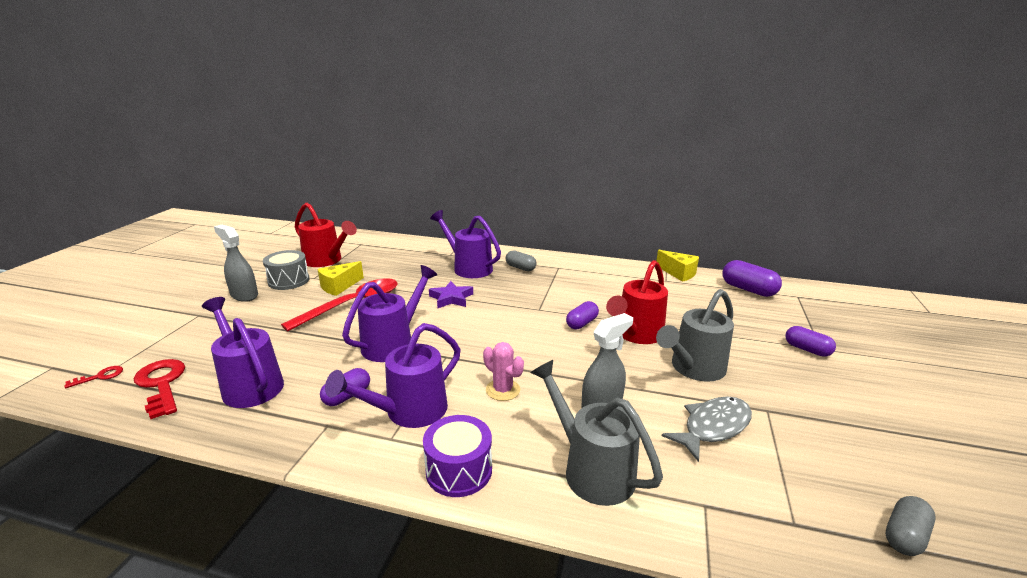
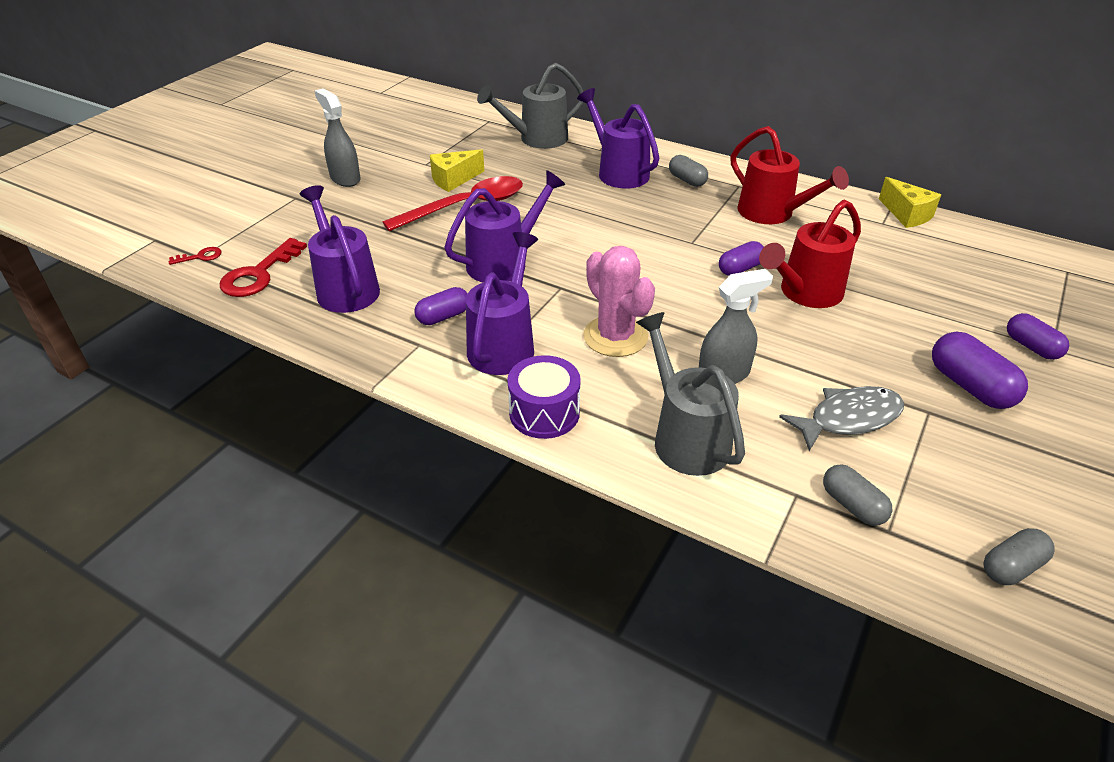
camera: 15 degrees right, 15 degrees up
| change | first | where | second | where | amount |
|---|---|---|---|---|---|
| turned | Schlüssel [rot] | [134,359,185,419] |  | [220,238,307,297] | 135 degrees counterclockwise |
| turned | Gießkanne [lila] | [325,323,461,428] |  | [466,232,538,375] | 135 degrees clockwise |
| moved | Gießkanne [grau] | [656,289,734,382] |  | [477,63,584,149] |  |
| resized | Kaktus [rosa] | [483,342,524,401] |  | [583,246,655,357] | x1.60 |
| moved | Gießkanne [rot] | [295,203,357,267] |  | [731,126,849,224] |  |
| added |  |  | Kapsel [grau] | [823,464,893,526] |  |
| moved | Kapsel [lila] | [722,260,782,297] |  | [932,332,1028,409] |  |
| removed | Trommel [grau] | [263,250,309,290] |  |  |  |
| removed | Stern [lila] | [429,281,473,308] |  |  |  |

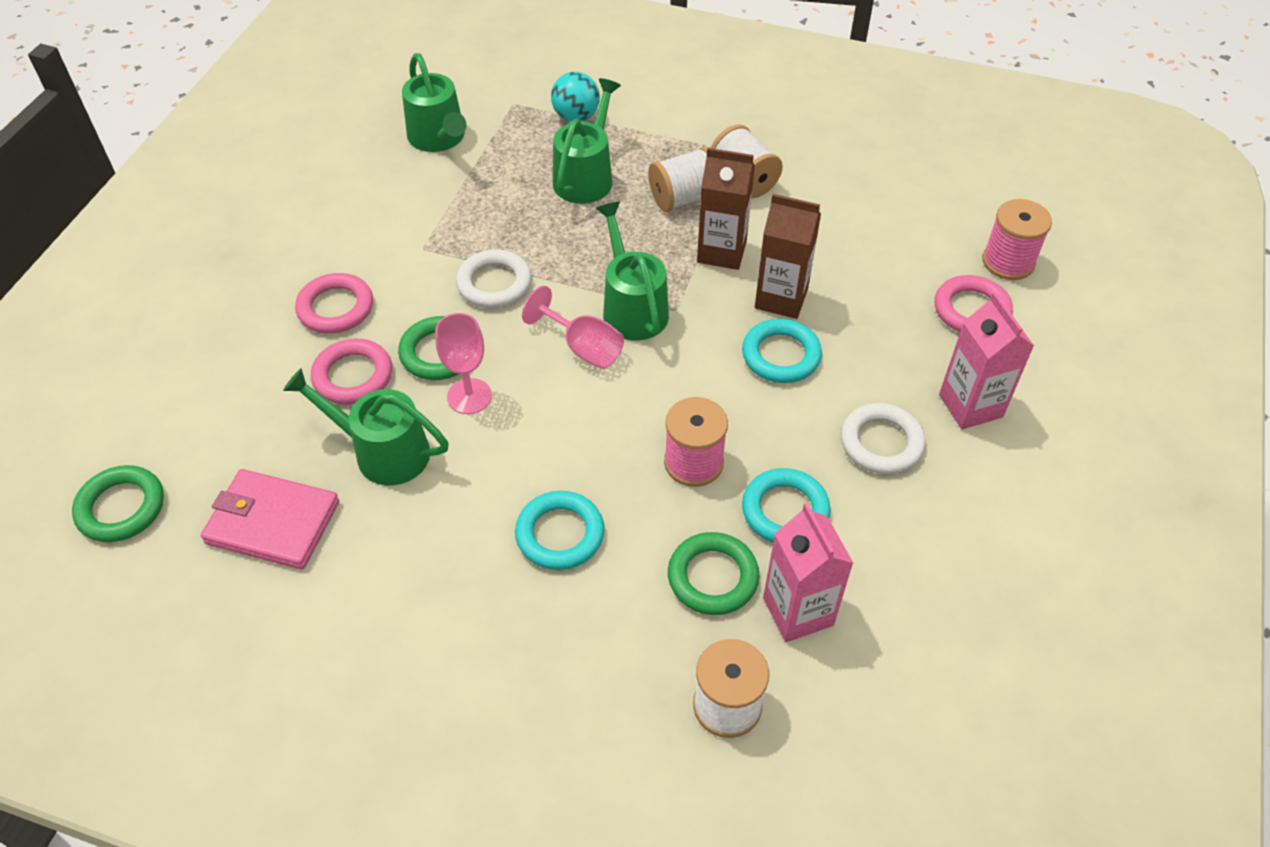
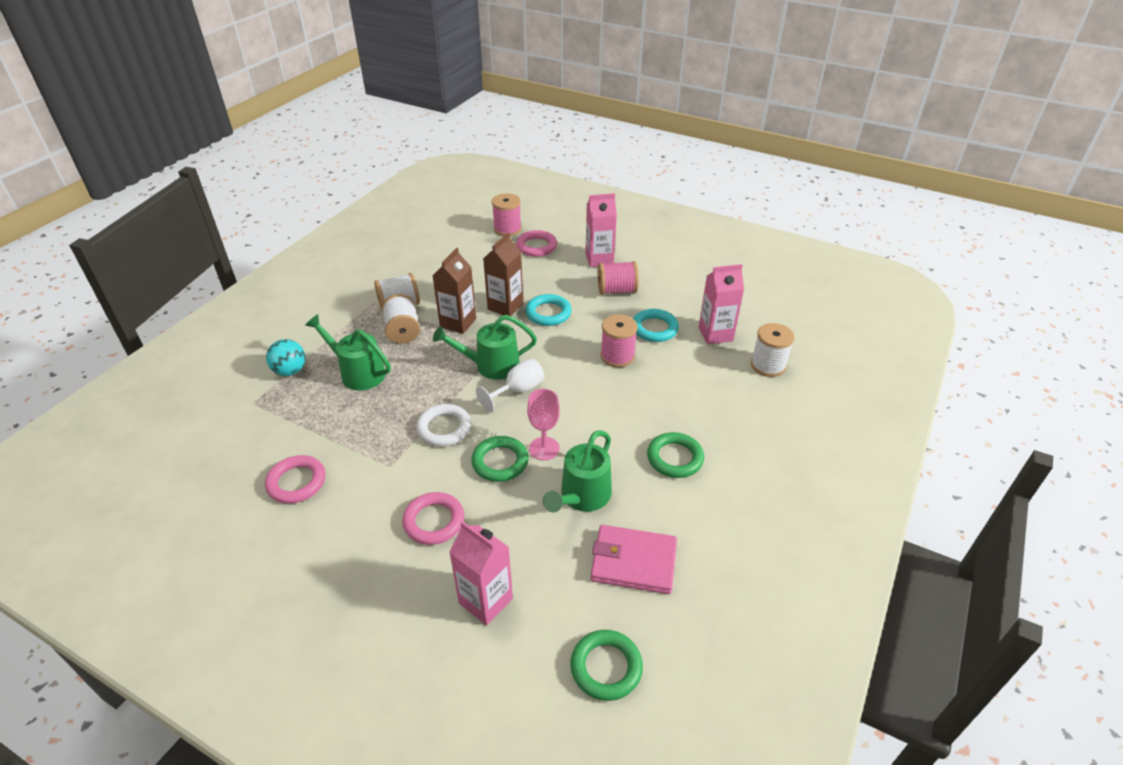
camera: 80 degrees left, 10 degrees down
| change | first | where | second | where | amount |
|---|---|---|---|---|---|
| moved | Ring [rosa] | [311,339,392,405] |  | [265,455,326,503] |  |
| added |  |  | Getränkekarton [rosa] | [449,521,513,625] |  |
| recoloured | Kelch [rosa] | [522,286,624,369] | Kelch [weiß] | [476,358,544,412] |  |
| turned | Geldbörse [rosa] | [201,469,339,569] |  | [590,525,677,594] | 75 degrees clockwise |
| replaced | Ring [weiß] | [841,403,926,474] | Garnrolle [rosa] | [598,261,639,295] |  |
| moved | Ring [grün] | [668,532,760,615] |  | [647,432,704,478] |  |
| removed | Gießkanne [grün] | [402,53,467,152] |  |  |  |
| removed | Ring [türkis] | [515,491,604,570] |  |  |  |

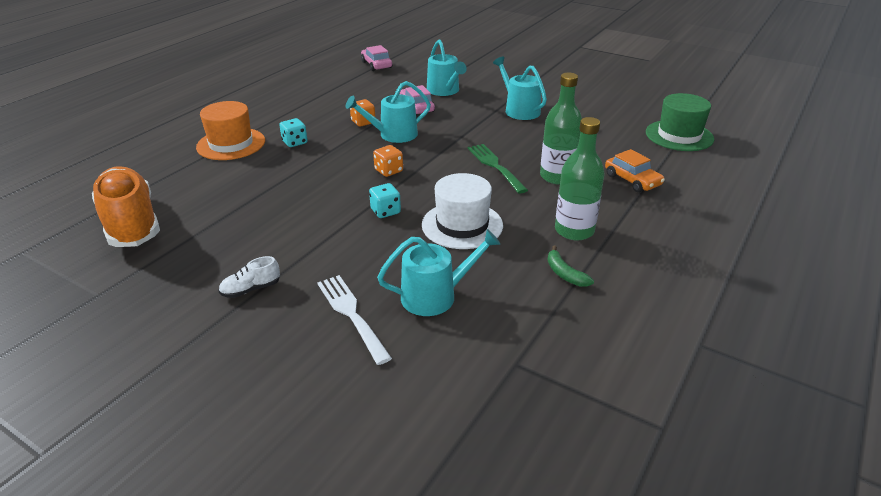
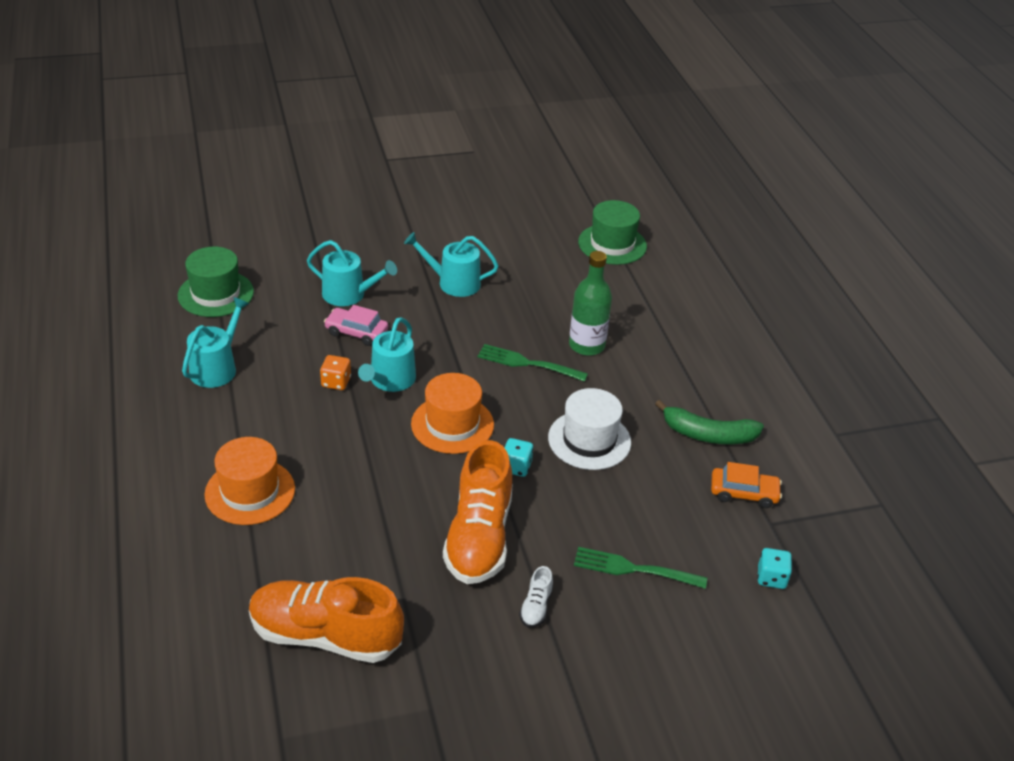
camera: 50 degrees left, 5 degrees up
| change | first | where | second | where | amount |
|---|---|---|---|---|---|
| replaced | Auto [rosa] | [361,45,392,71] | Hut [grün] | [178,247,254,317] |  |
| moved | Gießkanne [türkis] | [377,229,501,316] |  | [182,297,249,388] |  |
| replaced | Spielwürfel [orange] | [373,145,403,177] | Hut [orange] | [411,373,494,454] |  |
| added |  |  | Schuh [orange] | [443,440,513,584] |  |
| recoloured | Gabel [weiß] | [317,275,392,365] | Gabel [grün] | [574,547,707,589] |  |
| resized | Banane [grün] | [548,246,594,287] |  | [655,400,764,444] | x1.79 |
| moved | Auto [orange] | [605,149,665,192] |  | [711,462,782,508] |  |
| moved | Spielwürfel [türkis] | [279,118,308,147] |  | [757,548,792,589] |  |
| removed | Flasche [grün] | [555,117,605,241] |  |  |  |

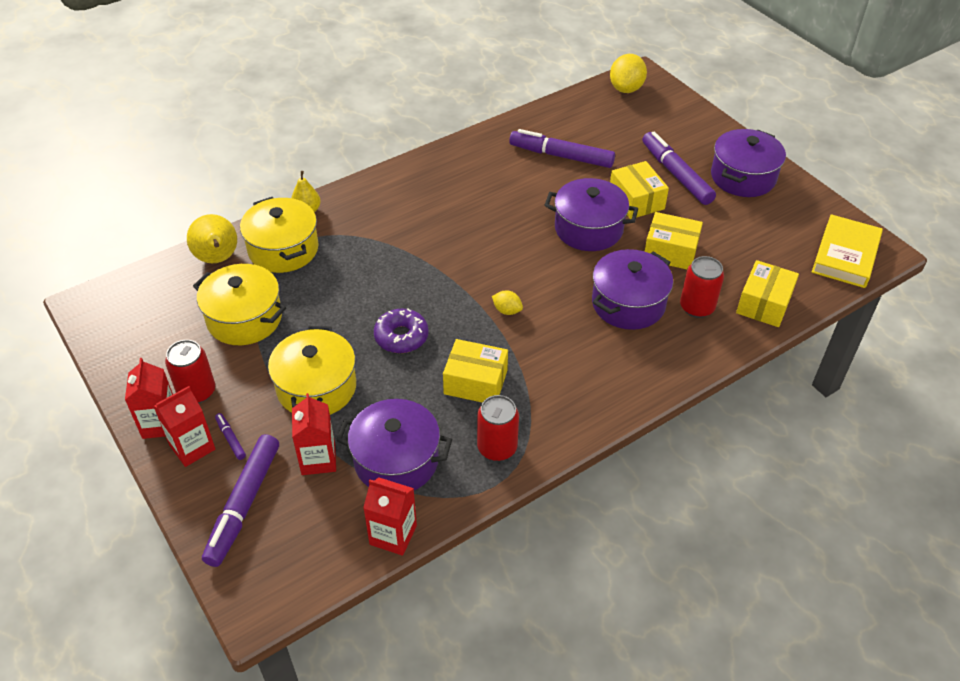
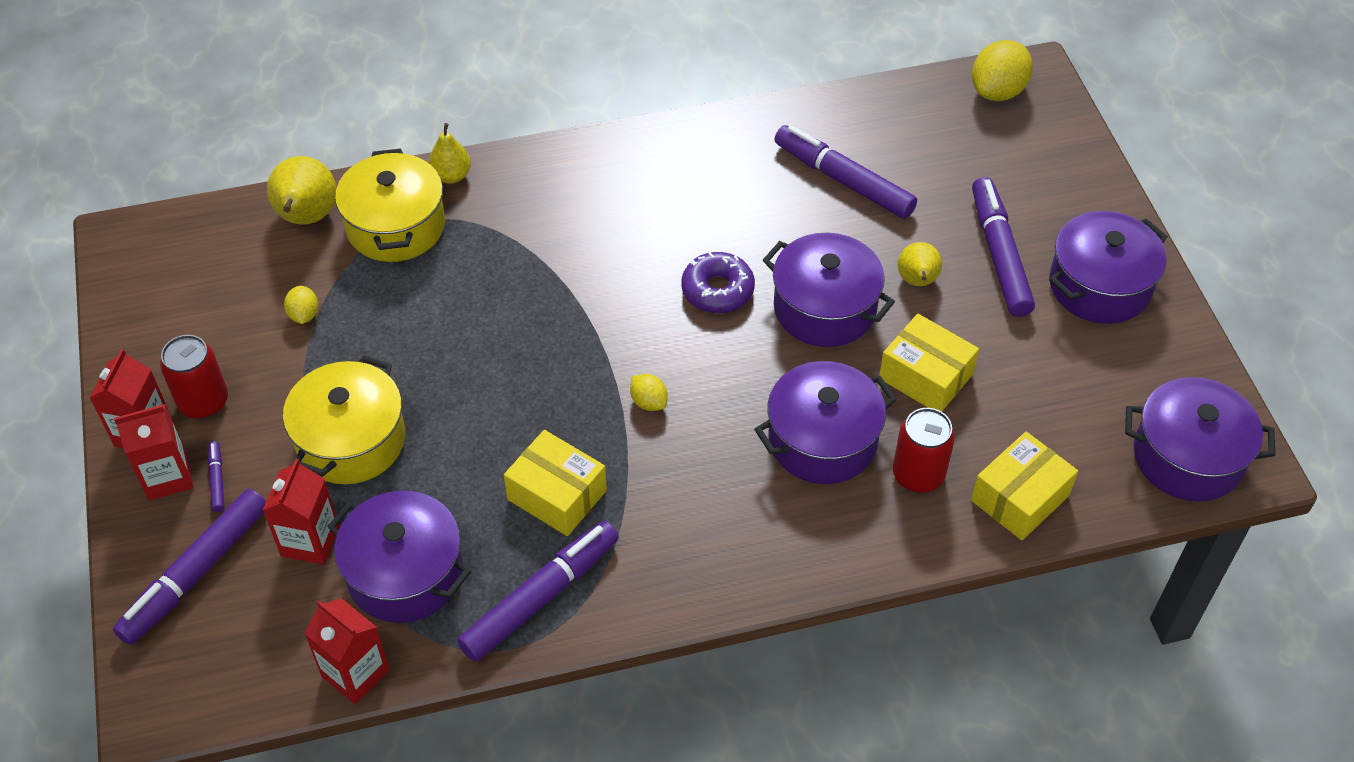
camera: 20 degrees right, 5 degrees up
| change | first | where | second | where | amount |
|---|---|---|---|---|---|
| replaced | Kochtopf [gelb] | [193,264,286,345] | Zitrone [gelb] | [284,286,318,324] |  |
| replaced | Dose [rot] | [477,395,519,461] | Filzstift [lila] | [457,521,619,661] |  |
| moved | Donut [lila] | [374,308,429,353] |  | [682,252,755,313] |  |
| replaced | Schachtel [gelb] | [610,161,669,219] | Birne [gelb] | [898,242,942,286] |  |
| replaced | Buch [gelb] | [812,214,883,288] | Kochtopf [lila] | [1125,377,1275,502] |  |

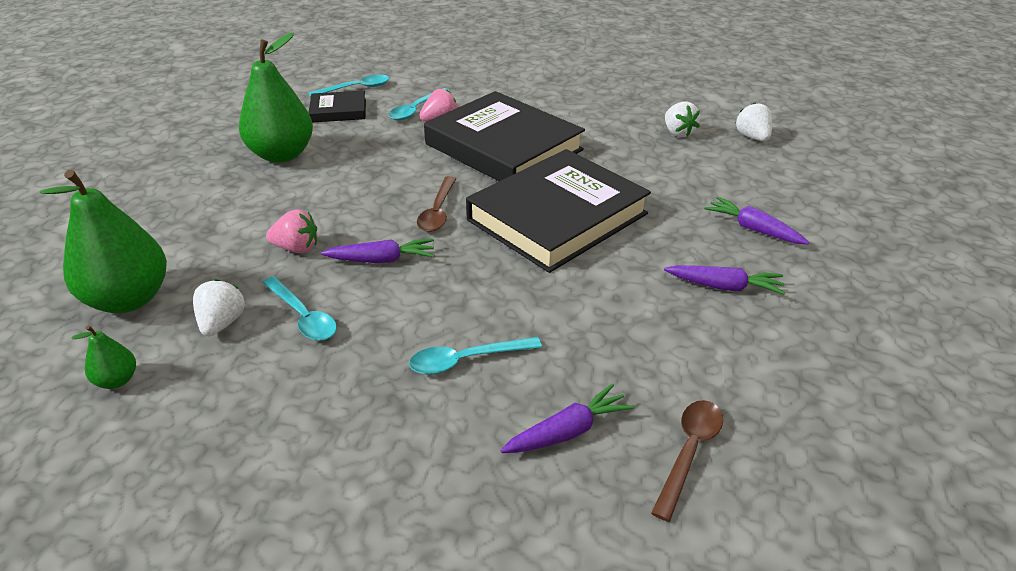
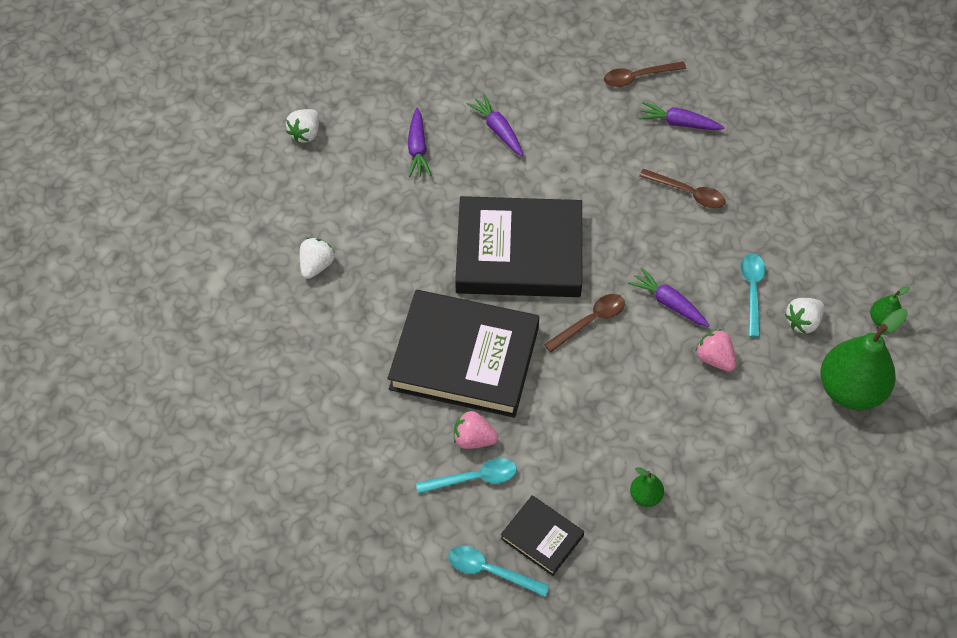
camera: 135 degrees left, 20 degrees up
| change | first | where | second | where | amount |
|---|---|---|---|---|---|
| moved | Erdbeere [weiß] | [735,102,772,141] |  | [286,109,319,143] |  |
| turned | Buch [schwarz] | [424,91,585,181] |  | [388,290,539,418] | 75 degrees counterclockwise |
| resized | Birne [grün] | [239,33,313,163] |  | [630,467,664,507] | x0.45 |
| recoloured | Löffel [türkis] | [409,337,542,375] | Löffel [braun] | [639,169,725,209] |  |

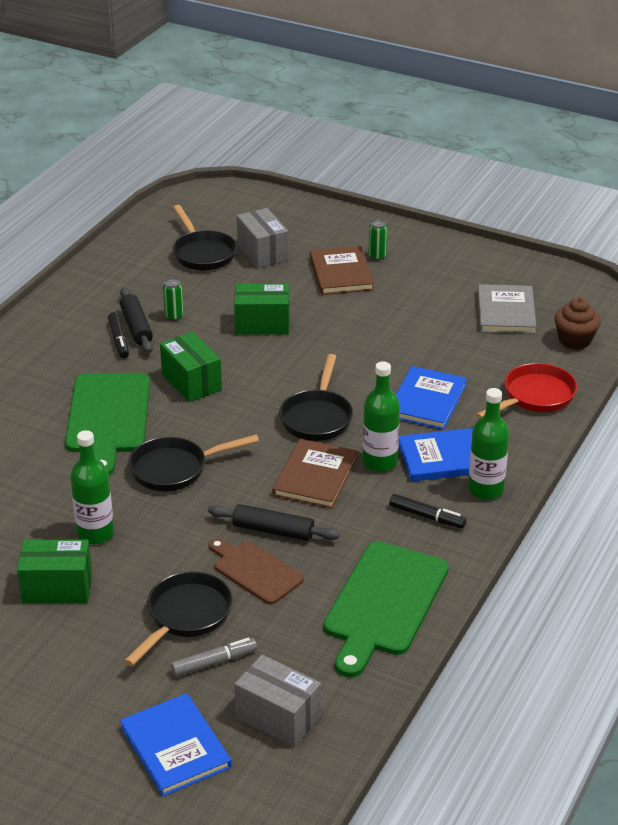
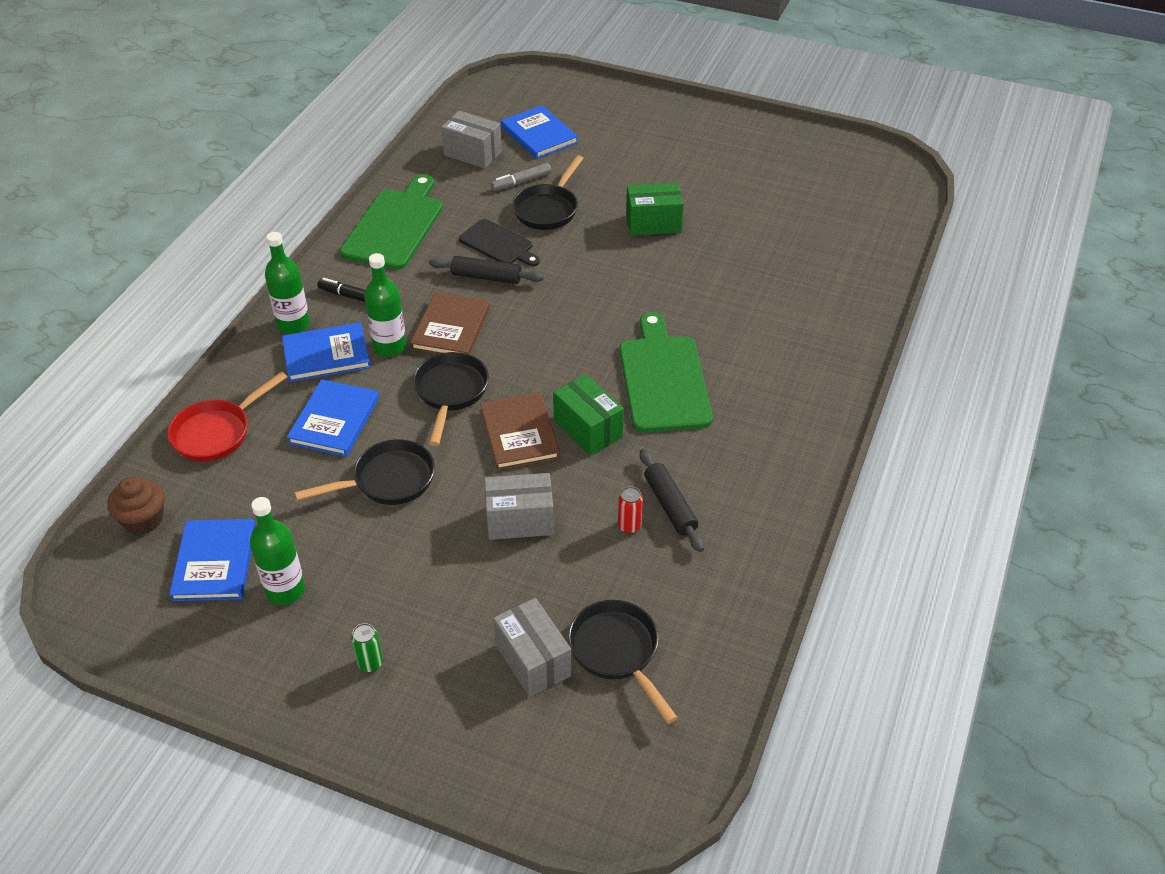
camera: 175 degrees right, 10 degrees up
| change | first | where | second | where | amount |
|---|---|---|---|---|---|
| recoloured | Buch [grau] | [478,284,536,334] | Buch [blau] | [169,519,256,601] |  |
| moved | Flasche [grün] | [70,430,114,544] |  | [250,497,305,605] |  |
| moved | Pfanne [schwarz] | [128,434,259,491] |  | [294,439,435,505] |  |
| recoloured | Schneidebrett [braun] | [209,538,304,604] | Schneidebrett [schwarz] | [459,219,540,266] |  |
| moved | Buch [braun] | [310,246,374,295] |  | [480,393,560,470] |  |
| recoloured | Schachtel [grün] | [234,284,289,335] | Schachtel [grau] | [484,473,554,540] |  |
| recoloured | Dose [grün] | [163,278,184,321] | Dose [rot] | [618,486,643,534] |  |
| removed | Filzstift [schwarz] | [108,312,129,359] |  |  |  |

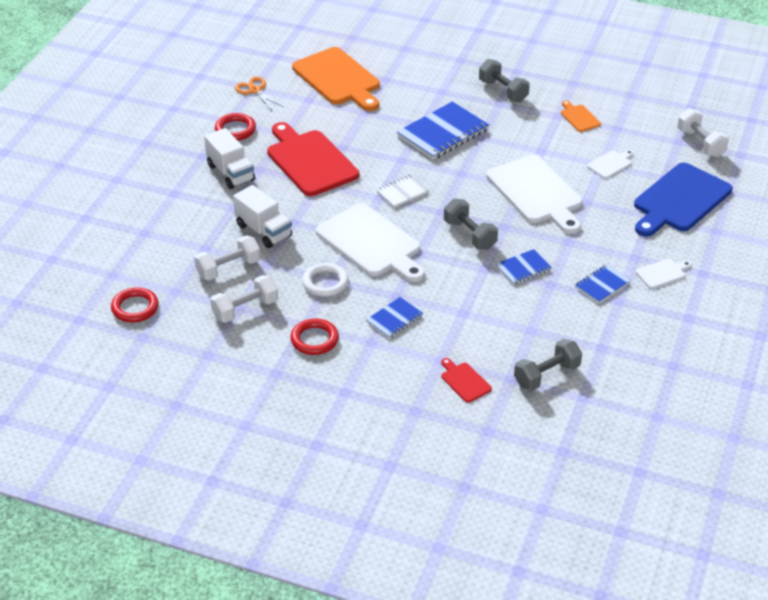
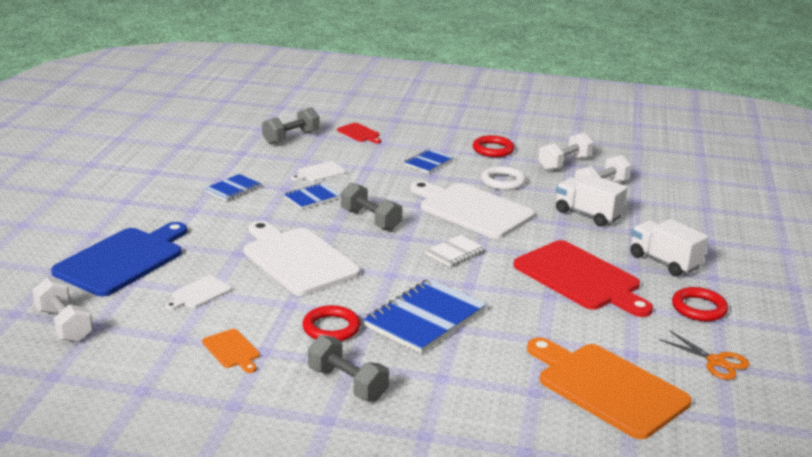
camera: 170 degrees right, 15 degrees down
| change | first | where | second | where | amount |
|---|---|---|---|---|---|
| moved | Schneidebrett [weiß] | [635,258,691,289] |  | [291,161,346,182] |  |
| moved | Ring [rot] | [111,287,158,322] |  | [302,305,360,341] |  |

